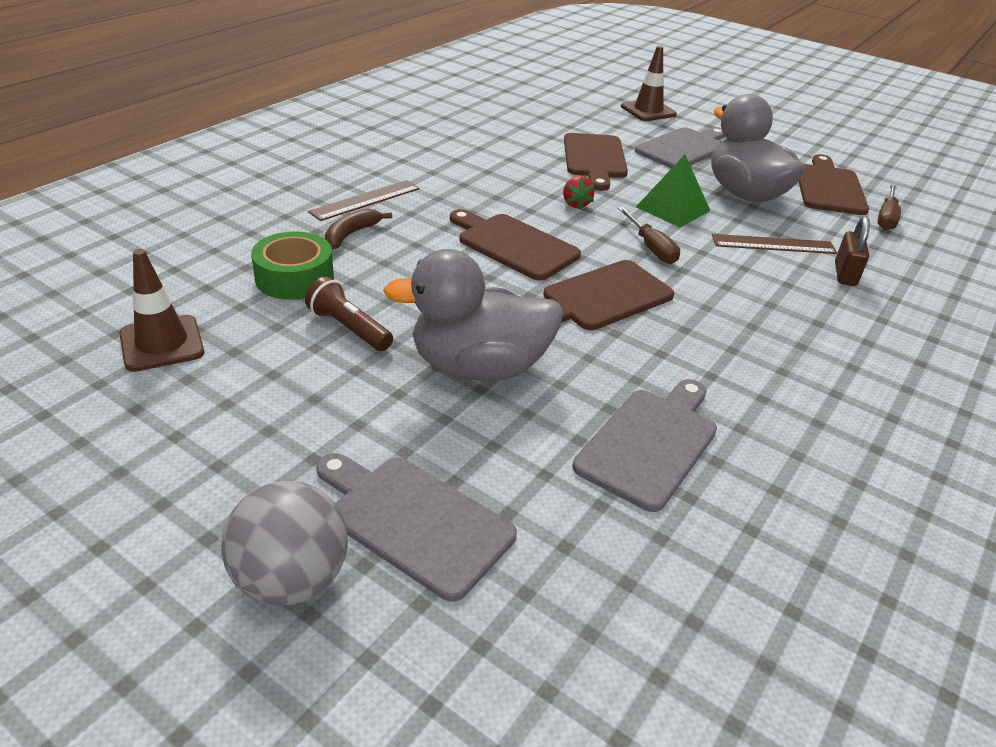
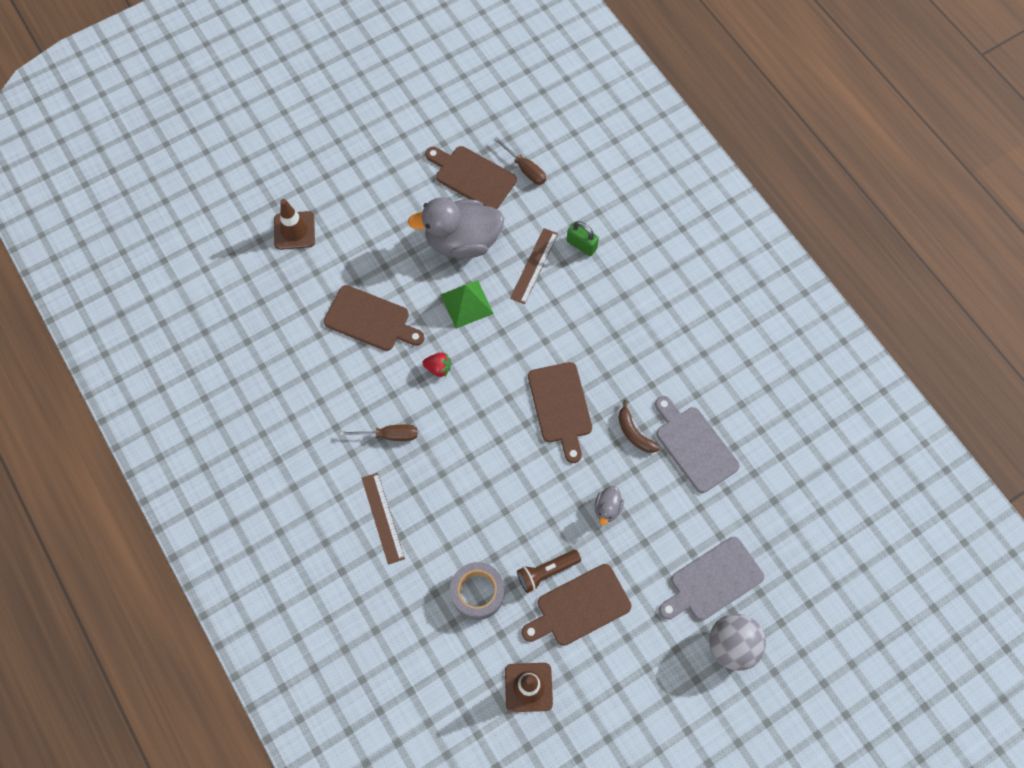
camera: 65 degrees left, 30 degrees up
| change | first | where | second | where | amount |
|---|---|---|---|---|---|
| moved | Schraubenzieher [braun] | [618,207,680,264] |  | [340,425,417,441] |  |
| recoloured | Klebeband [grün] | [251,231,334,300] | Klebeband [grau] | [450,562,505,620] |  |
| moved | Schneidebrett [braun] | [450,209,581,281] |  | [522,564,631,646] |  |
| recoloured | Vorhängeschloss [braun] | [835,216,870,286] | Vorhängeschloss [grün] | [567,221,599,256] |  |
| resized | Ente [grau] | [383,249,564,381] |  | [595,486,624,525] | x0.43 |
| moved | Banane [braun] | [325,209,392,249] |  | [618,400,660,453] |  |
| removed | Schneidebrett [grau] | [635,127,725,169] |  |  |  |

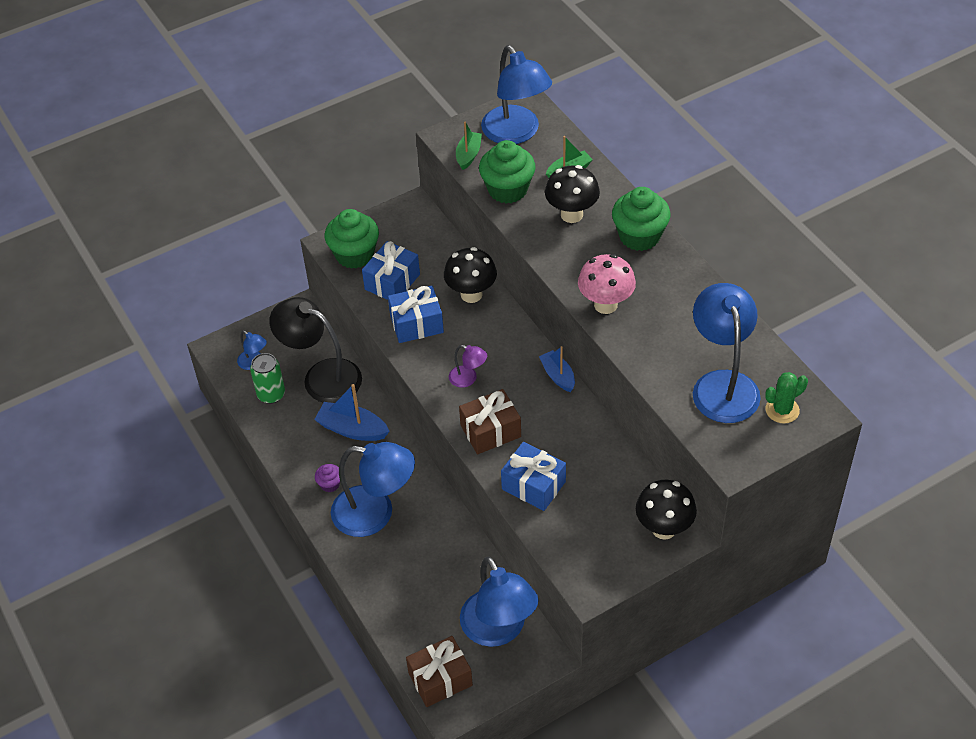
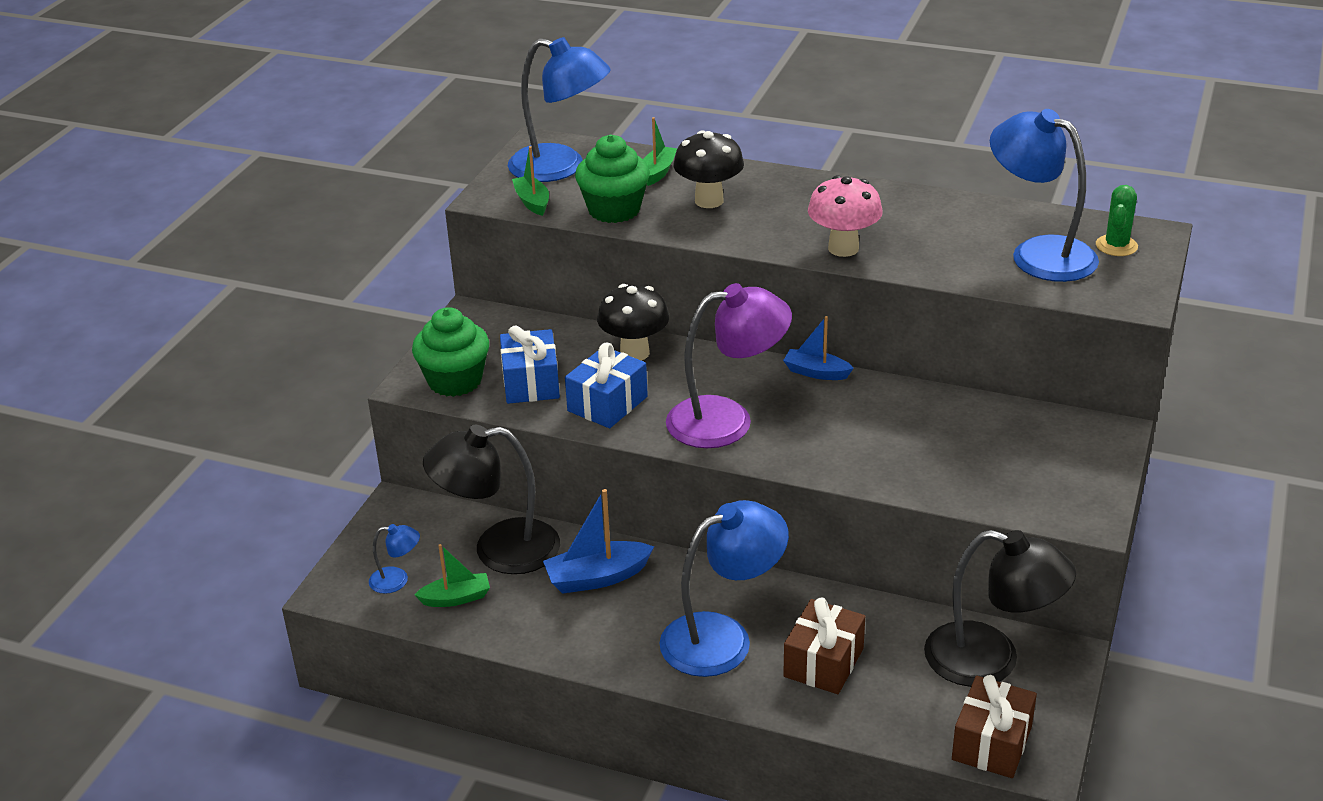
camera: 40 degrees left, 15 degrees down
| change | first | where | second | where | amount |
|---|---|---|---|---|---|
| replaced | Dose [grün] | [250,353,285,404] | Boot [grün] | [415,544,490,607] |  |
| resized | Lampe [lila] | [449,345,487,388] |  | [666,283,792,448] | x2.19 |
| moved | Geschenk [braun] | [459,389,521,454] |  | [783,598,865,694] |  |
| recoloured | Lampe [blau] | [460,556,538,647] | Lampe [schwarz] | [924,530,1076,687] |  |
| removed | Muffin [lila] | [315,464,340,492] |  |  |  |
| removed | Geschenk [blau] | [501,442,566,511] |  |  |  |
| removed | Muffin [grün] | [612,187,671,251] |  |  |  |
| removed | Pilz [schwarz] | [636,480,697,540] |  |  |  |

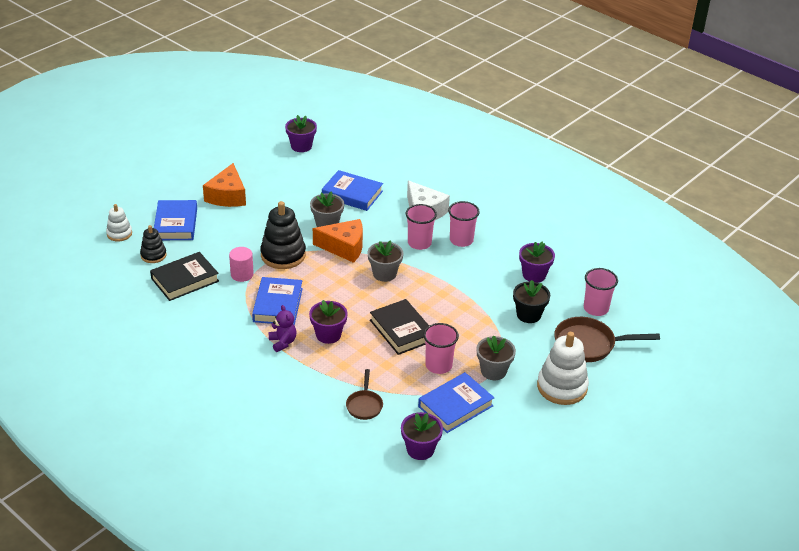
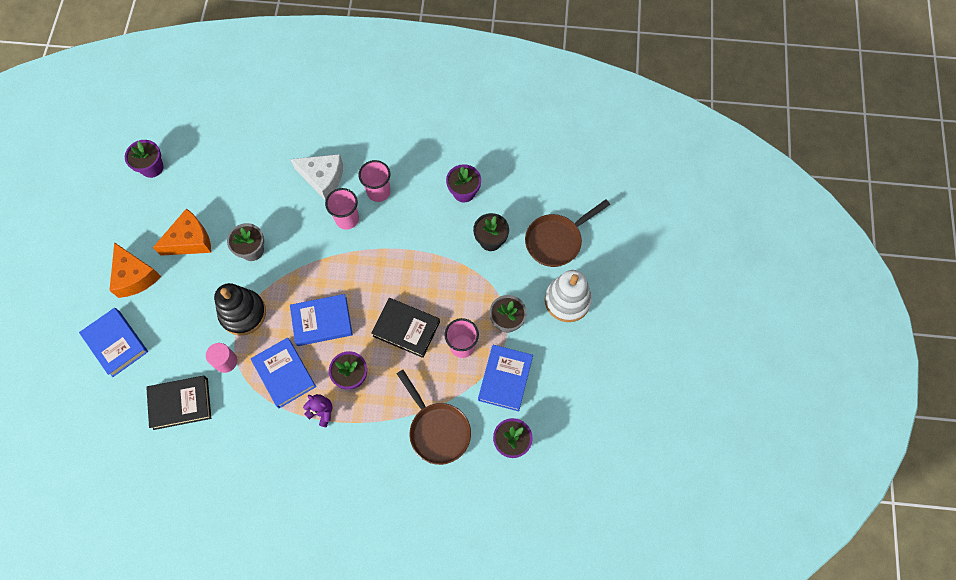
camera: 35 degrees left, 30 degrees up
| change | first | where | second | where | amount |
|---|---|---|---|---|---|
| turned | Buch [schwarz] | [150,252,219,301] |  | [146,376,211,430] | 60 degrees clockwise |
| moved | Käse [orange] | [313,219,363,263] |  | [153,208,211,256] |  |
| moved | Buch [blau] | [322,170,383,211] |  | [290,294,353,346] |  |
| resized | Pfanne [braun] | [346,369,383,420] |  | [397,370,471,465] | x1.73 |
| removed | Stapelspielzeug [weiß] | [106,204,132,241] |  |  |  |
| removed | Stapelspielzeug [schwarz] | [140,225,167,263] |  |  |  |
| removed | Blumentopf [grau] | [368,240,403,282] |  |  |  |
| removed | Becher [rosa] | [584,268,618,316] |  |  |  |

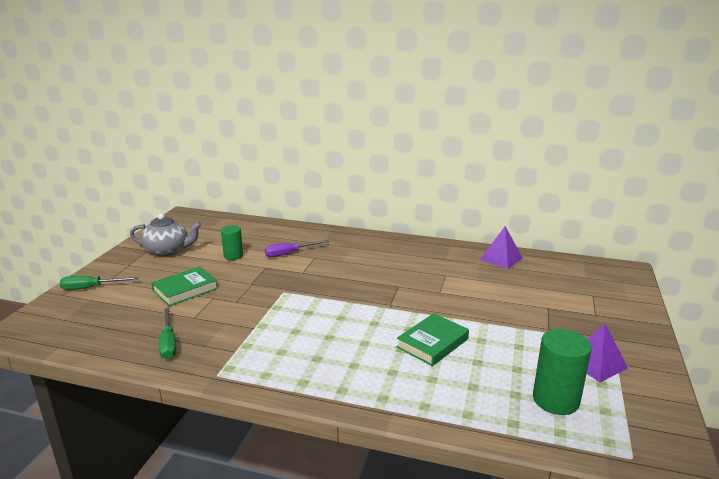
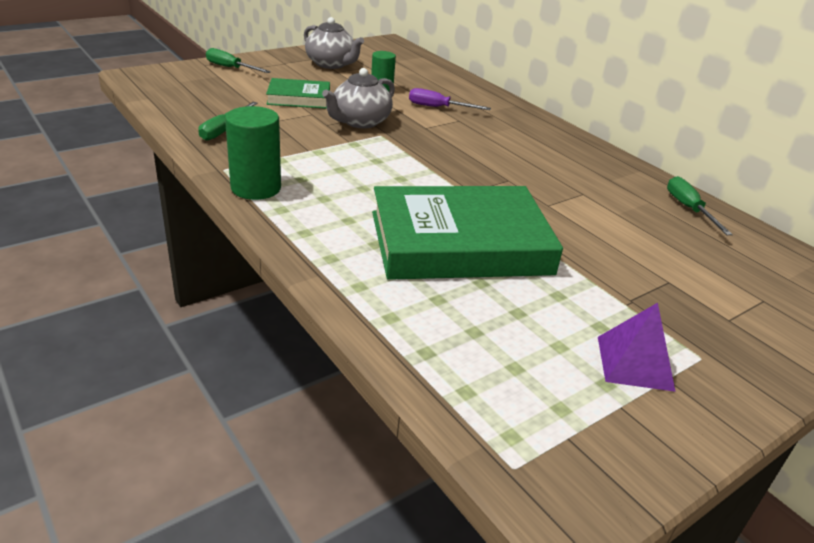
camera: 35 degrees right, 10 degrees up
| change | first | where | second | where | amount |
|---|---|---|---|---|---|
| moved | Vollzylinder [grün] | [533,329,592,415] |  | [225,106,281,200] |  |
| added |  |  | Teekanne [grau] | [322,68,395,128] |  |
| resized | Buch [grün] | [397,313,469,366] |  | [372,186,563,280] | x1.98 |
| replaced | Pyramide [lila] | [480,226,523,269] | Schraubenzieher [grün] | [667,176,733,235] |  |

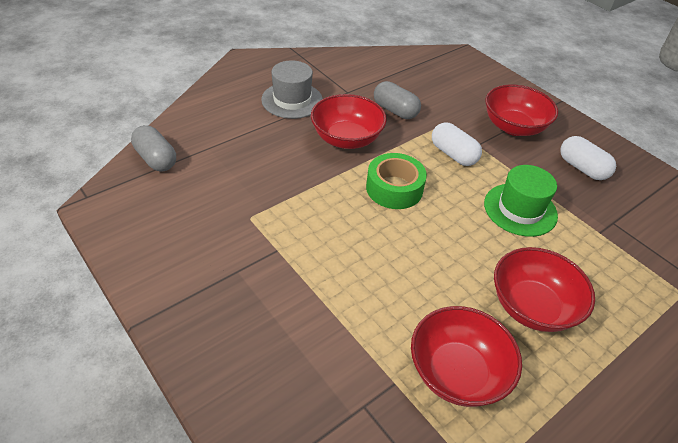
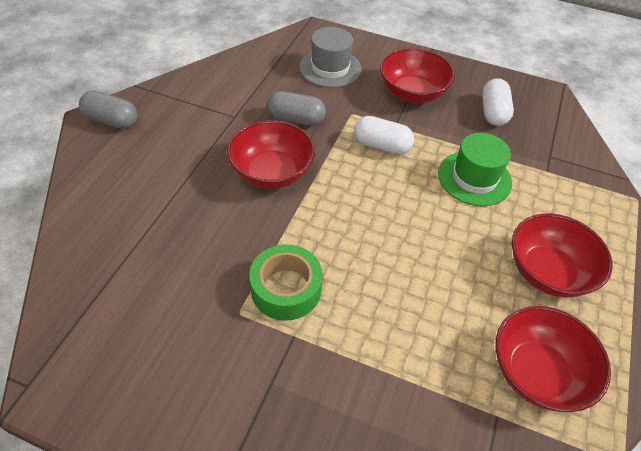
camera: 30 degrees left, 5 degrees up
| change | first | where | second | where | amount |
|---|---|---|---|---|---|
| moved | Kapsel [grau] | [131,125,176,171] |  | [79,91,138,129] |  |
| moved | Klebeband [grün] | [366,153,427,209] |  | [250,244,323,321] |  |
| moved | Hut [grau] | [261,60,323,119] |  | [299,27,361,88] |  |
| turned | Kapsel [weiß] | [560,136,616,180] |  | [482,78,514,126] | 75 degrees clockwise |

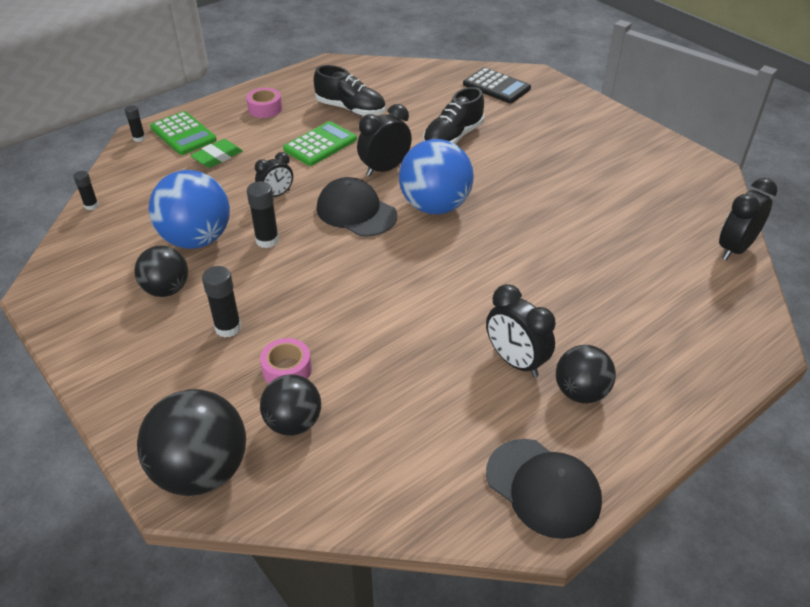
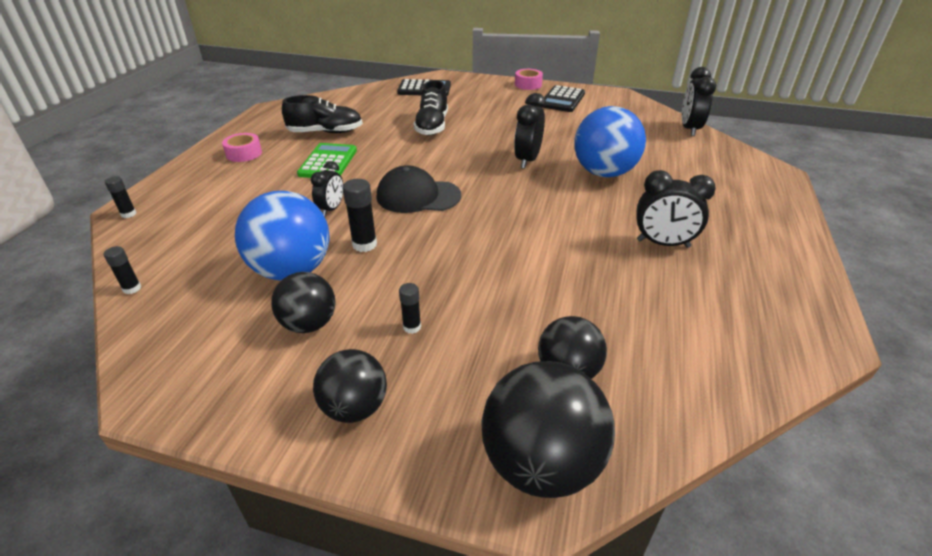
camera: 35 degrees left, 5 degrees down
| change | first | where | second | where | amount |
|---|---|---|---|---|---|
| moved | Ball [schwarz] | [556,345,616,404] |  | [313,349,387,423] |  |
| resized | Klebestift [schwarz] | [202,266,241,338] |  | [399,283,421,334] | x0.62 |
| moved | Wecker [schwarz] | [357,104,412,177] |  | [514,93,546,169] |  |
| moved | Klebeband [rosa] | [260,338,312,384] |  | [515,69,543,90] |  |
| added |  |  | Taschenrechner [schwarz] | [542,85,585,112] |  |
| moved | Ball [blau] | [399,139,474,214] |  | [574,106,646,177] |  |
| removed | Taschenrechner [grün] | [150,111,217,155] |  |  |  |
| removed | Radiergummi [grün] | [190,139,243,168] |  |  |  |
| removed | Kappe [schwarz] | [486,439,602,539] |  |  |  |

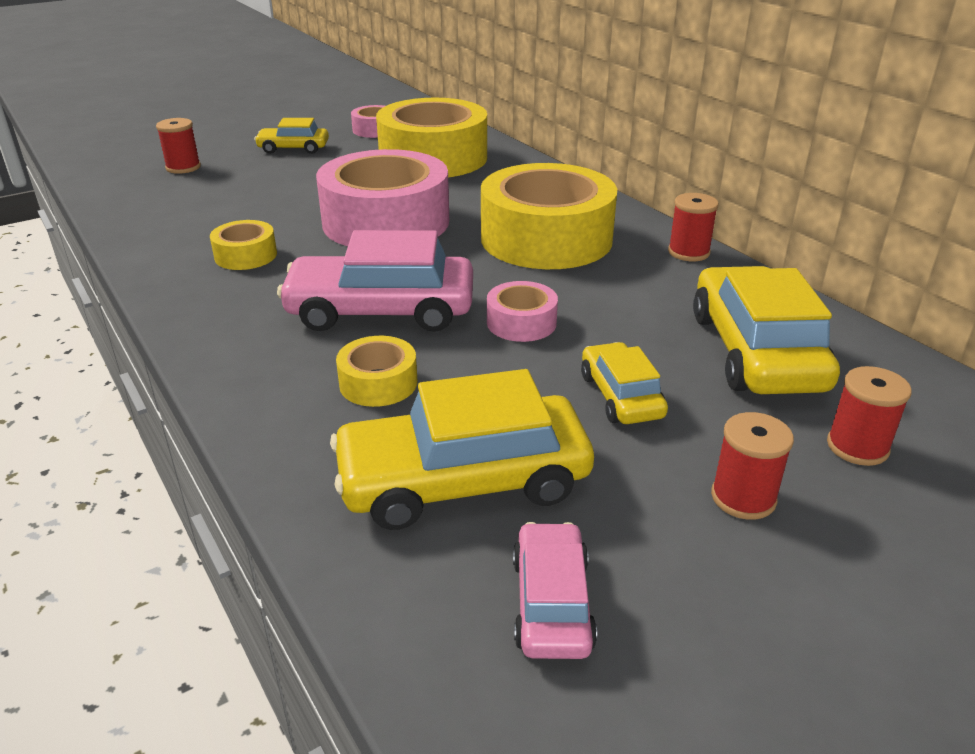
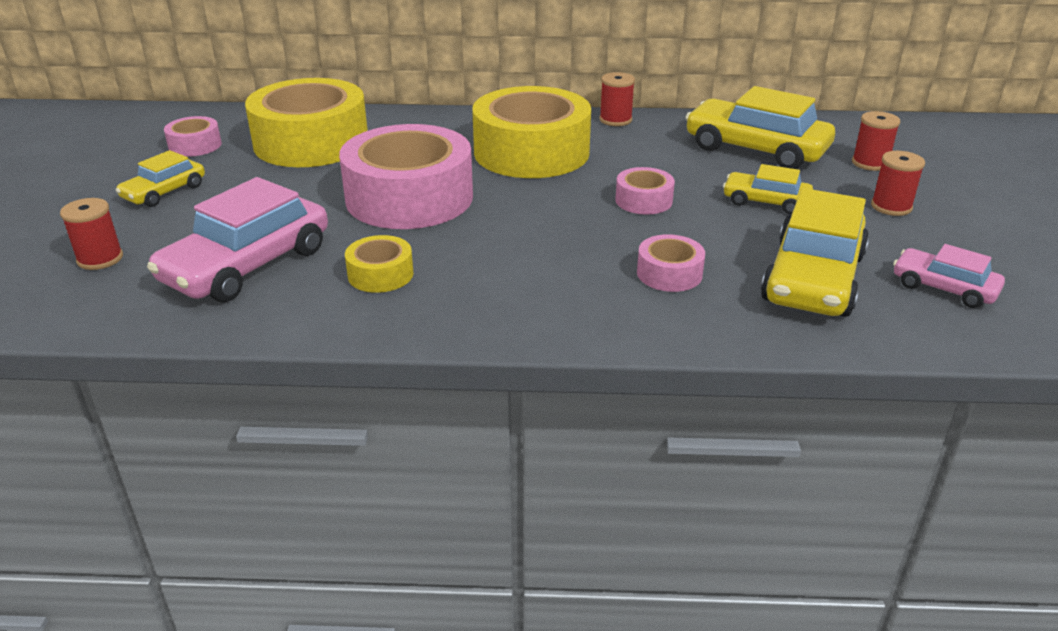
camera: 55 degrees left, 0 degrees up
| change | first | where | second | where | amount |
|---|---|---|---|---|---|
| moved | Auto [rosa] | [277,230,473,332] |  | [147,177,328,302] |  |
| recoloured | Klebeband [gelb] | [336,336,417,407] | Klebeband [rosa] | [637,234,705,292] |  |

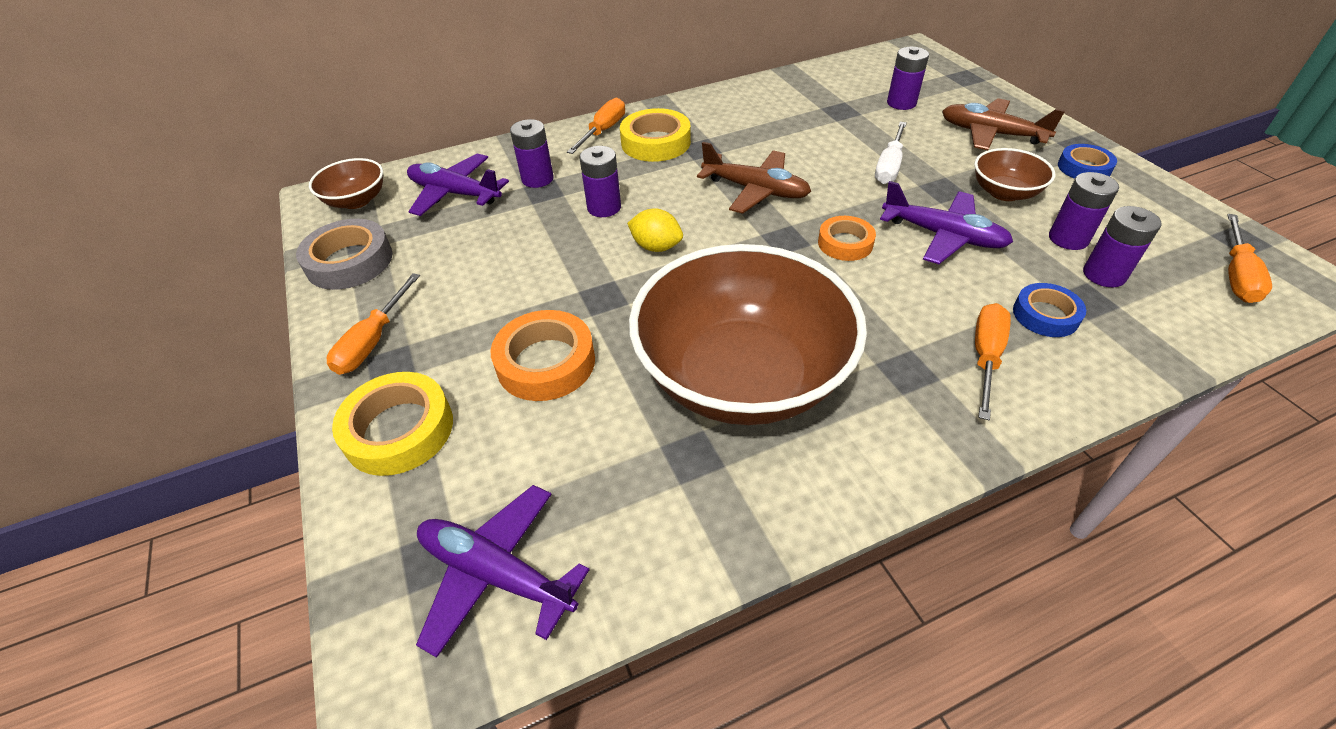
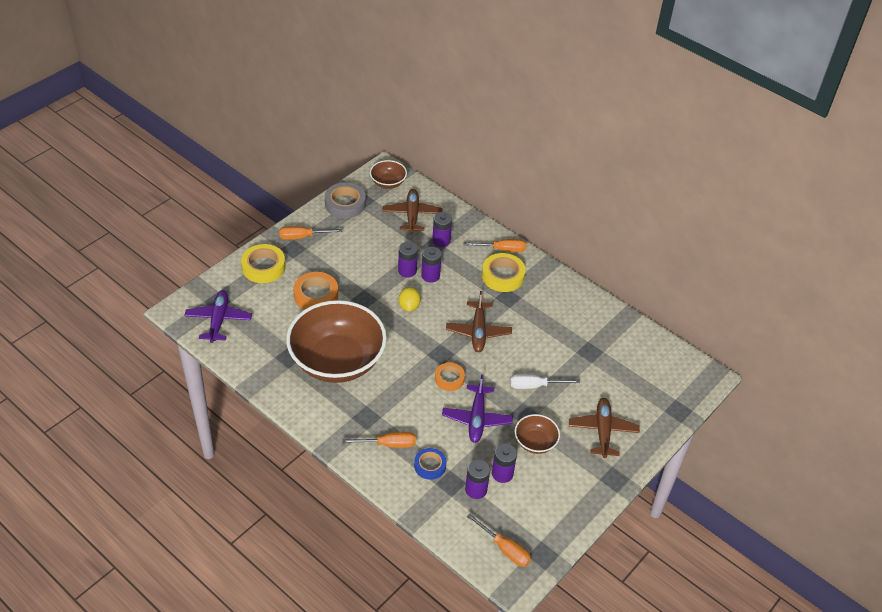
camera: 60 degrees right, 0 degrees up
| change | first | where | second | where | amount |
|---|---|---|---|---|---|
| recoloured | Flugzeug [lila] | [407,154,509,216] | Flugzeug [braun] | [382,189,443,233] |  |
| moved | Batterie [lila] | [887,47,929,110] |  | [398,242,418,277] |  |
| turned | Schraubenzieher [orange] | [1227,214,1272,303] |  | [467,514,531,567] | 135 degrees counterclockwise |
| removed | Klebeband [blau] | [1058,144,1117,179] |  |  |  |

